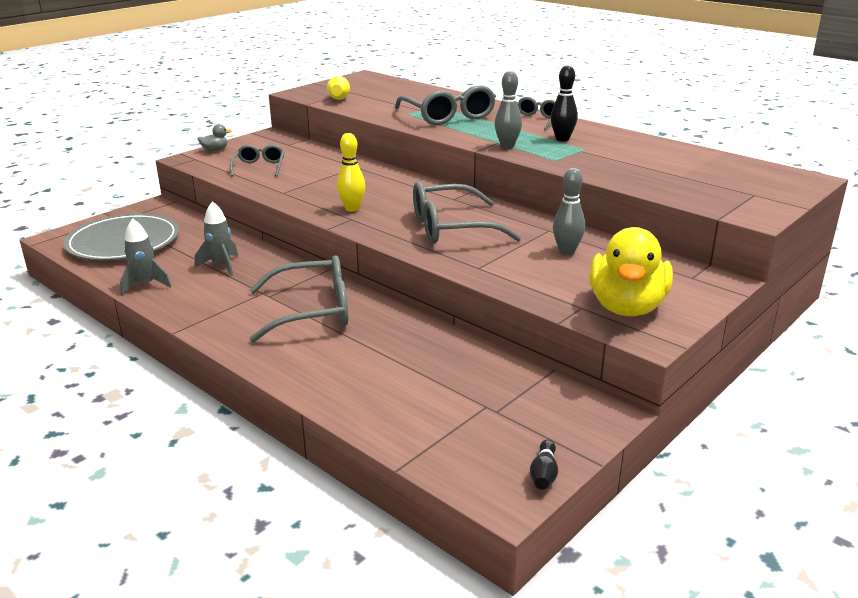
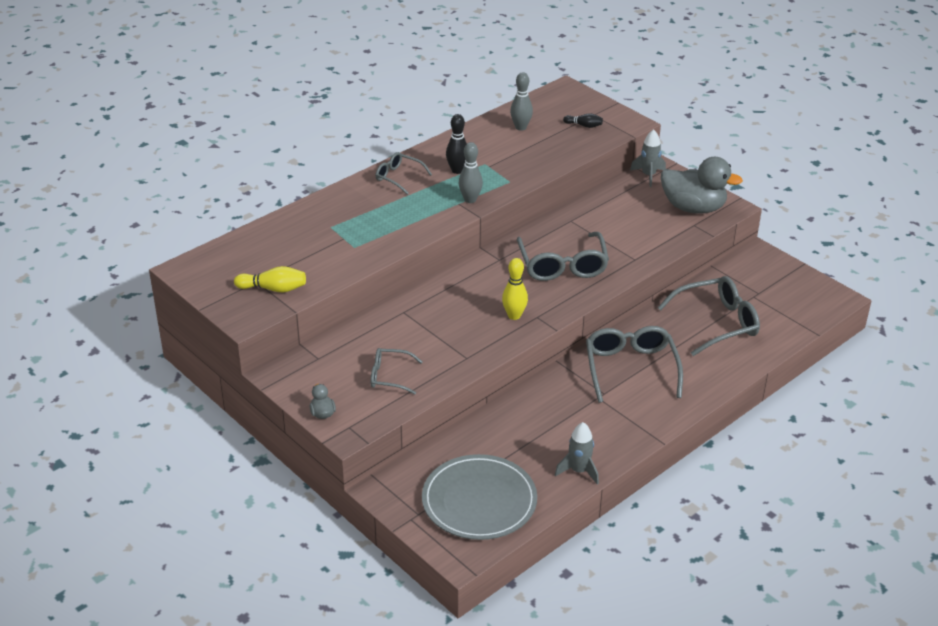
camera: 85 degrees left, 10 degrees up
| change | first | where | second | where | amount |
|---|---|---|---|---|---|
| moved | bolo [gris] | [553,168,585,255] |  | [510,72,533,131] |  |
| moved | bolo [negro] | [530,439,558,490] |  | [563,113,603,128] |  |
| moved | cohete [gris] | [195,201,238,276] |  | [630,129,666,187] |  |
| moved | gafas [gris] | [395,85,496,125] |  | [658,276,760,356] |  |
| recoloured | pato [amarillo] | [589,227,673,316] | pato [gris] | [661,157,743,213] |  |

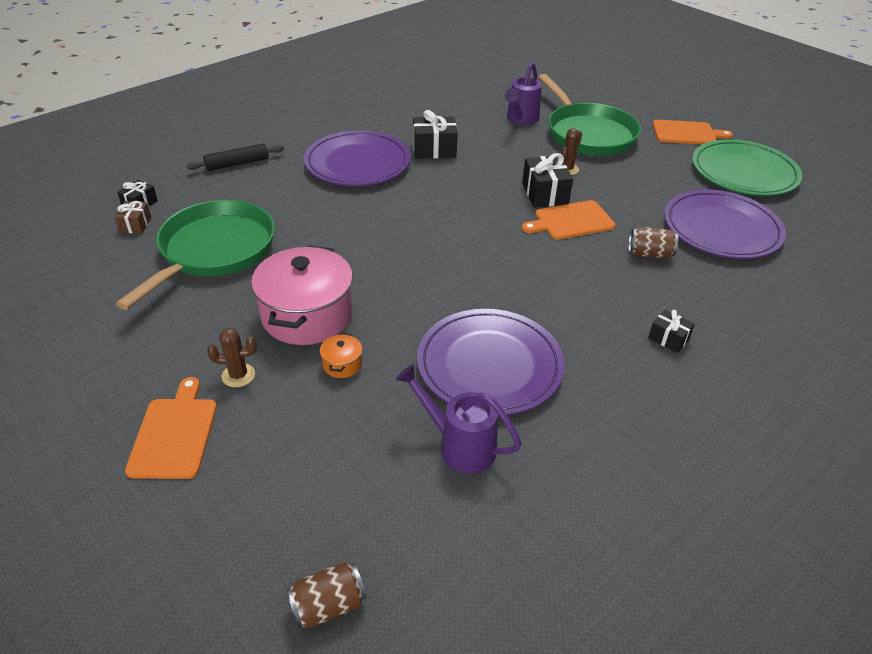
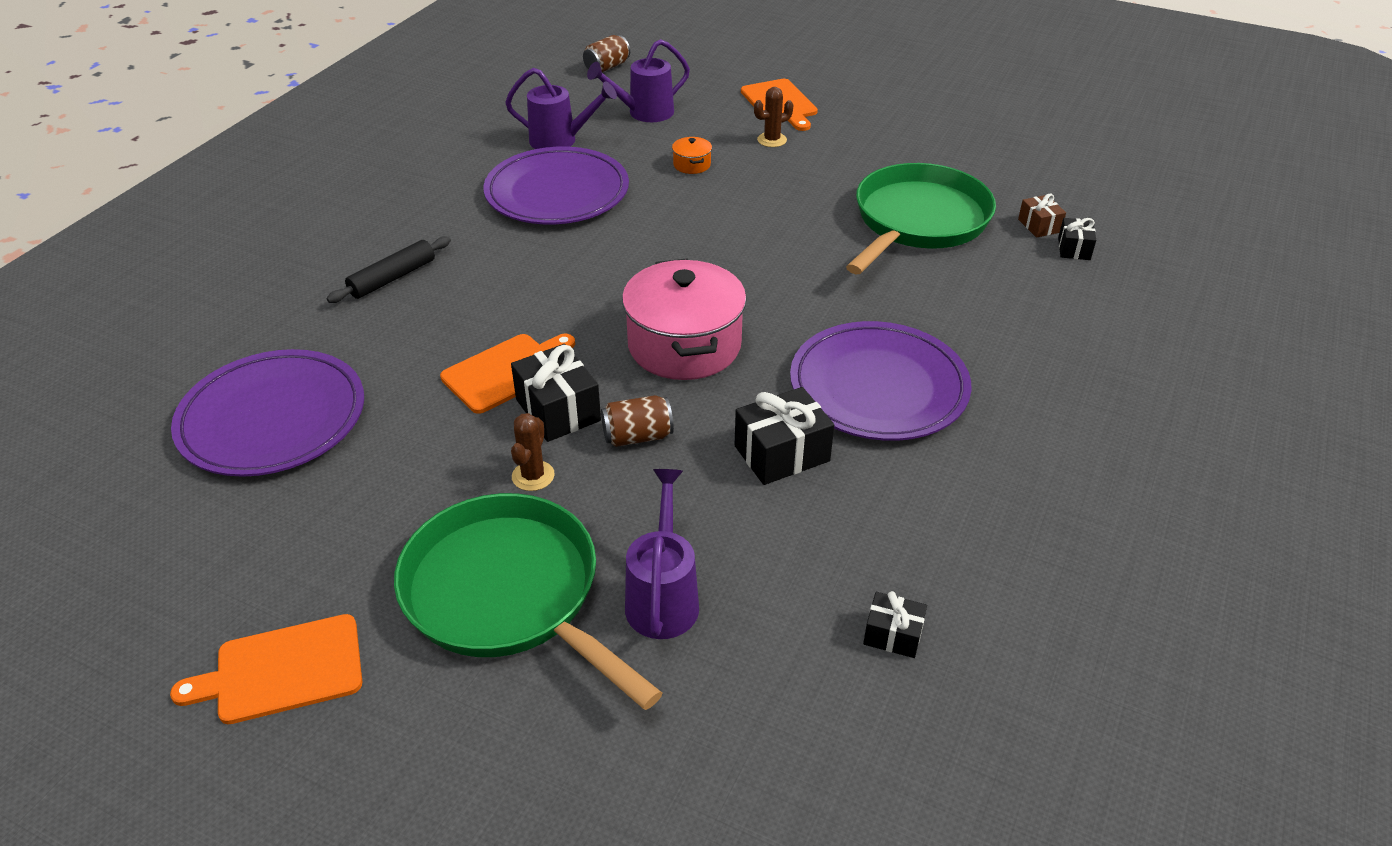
camera: 160 degrees right, 0 degrees up
| change | first | where | second | where | amount |
|---|---|---|---|---|---|
| moved | rodillo [negro] | [187,143,284,171] |  | [327,236,451,303] |  |
| added |  |  | regadera [morado] | [587,39,690,122] |  |
| moved | lata [marrón] | [628,227,678,259] |  | [601,395,674,447] |  |
| moved | olla [rosa] | [251,245,353,345] |  | [622,258,747,380] |  |
| turned | sartén [verde] | [116,200,275,310] |  | [846,163,996,274] | 150 degrees counterclockwise |
| moved | regalo [negro] | [648,309,695,353] |  | [863,591,927,658] |  |
| removed | plato [verde] | [692,139,803,196] |  |  |  |

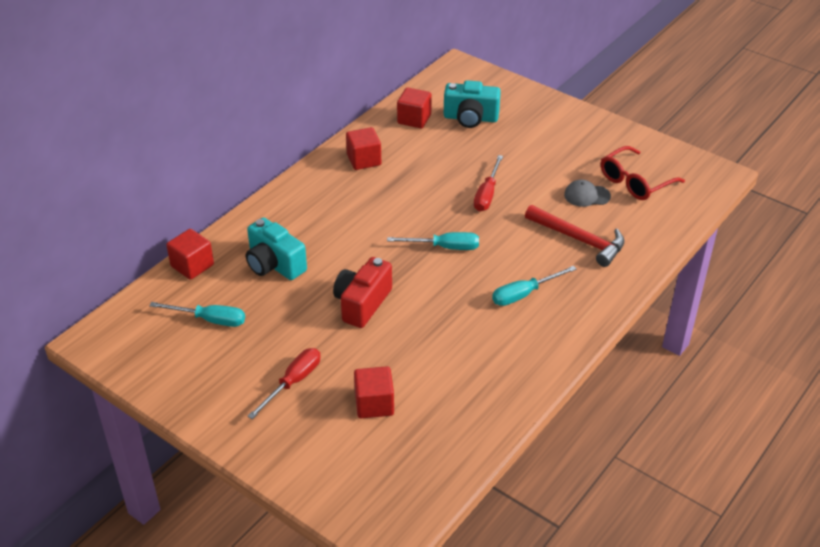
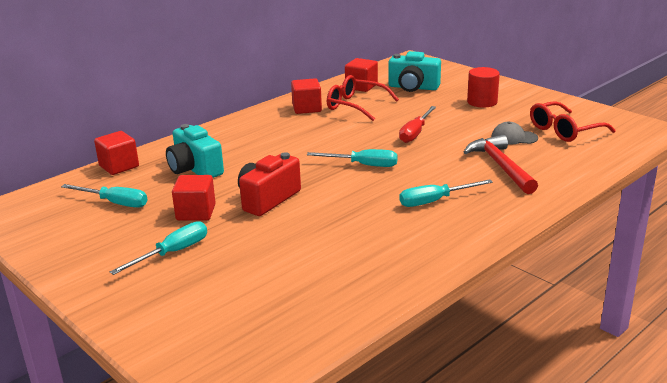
camera: 10 degrees right, 15 degrees down
| change | first | where | second | where | amount |
|---|---|---|---|---|---|
| recoloured | destornillador [rojo] | [247,348,320,419] | destornillador [turquesa] | [110,221,207,275] |  |
| moved | cubo [rojo] | [354,366,394,418] |  | [172,175,216,221] |  |
| added |  |  | gafas [rojo] | [327,75,399,121] |  |
| turned | martillo [rojo] | [525,205,625,267] |  | [464,135,538,194] | 150 degrees counterclockwise |
| added |  |  | cilindro [rojo] | [467,67,500,108] |  |

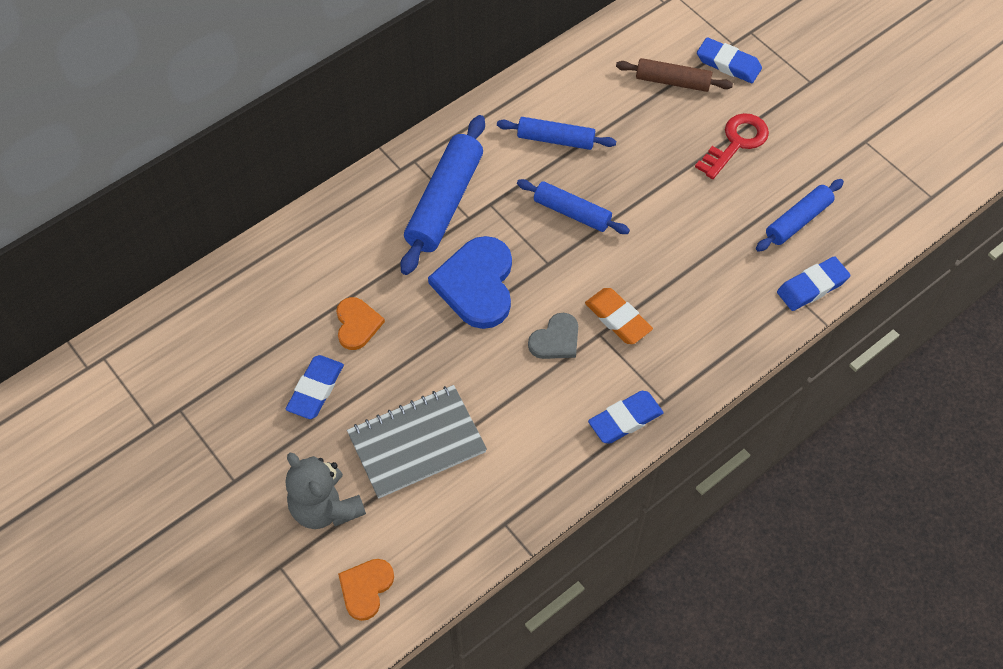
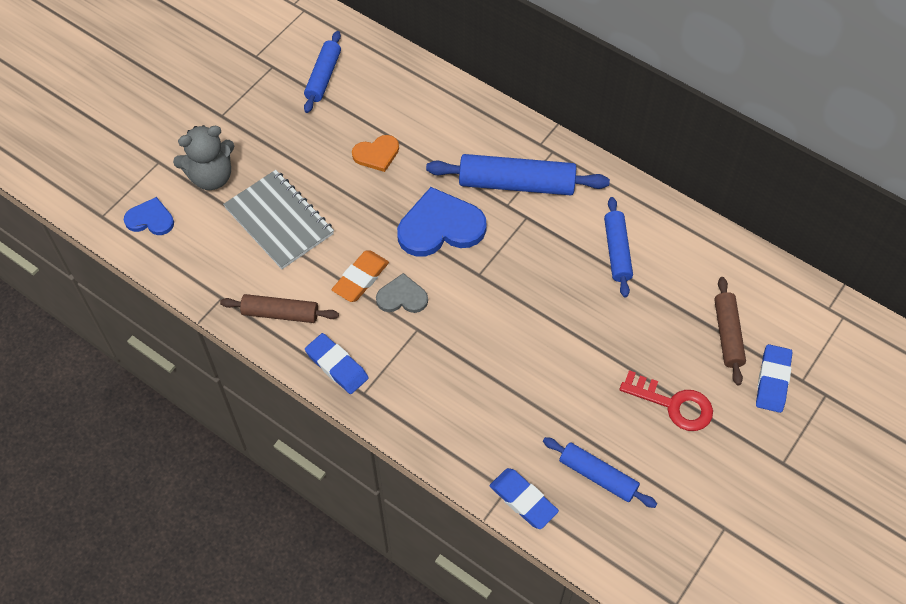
camera: 75 degrees right, 0 degrees up
| change | first | where | second | where | amount |
|---|---|---|---|---|---|
| recoloured | corazón [naranja] | [338,559,394,621] | corazón [azul] | [124,197,174,235] |  |
| turned | osito [gris] | [286,453,366,529] |  | [173,125,234,190] | 150 degrees counterclockwise |
| added |  |  | rodillo [marrón] | [220,294,339,323] |  |
| moved | rodillo [azul] | [517,179,630,234] |  | [304,31,341,113] |  |
| moved | goma de borrar [naranja] | [585,288,653,344] |  | [332,250,389,302] |  |
| turned | corazón [gris] | [528,313,578,359] |  | [376,273,428,313] | 150 degrees clockwise |
| removed | goma de borrar [azul] | [286,355,344,419] |  |  |  |

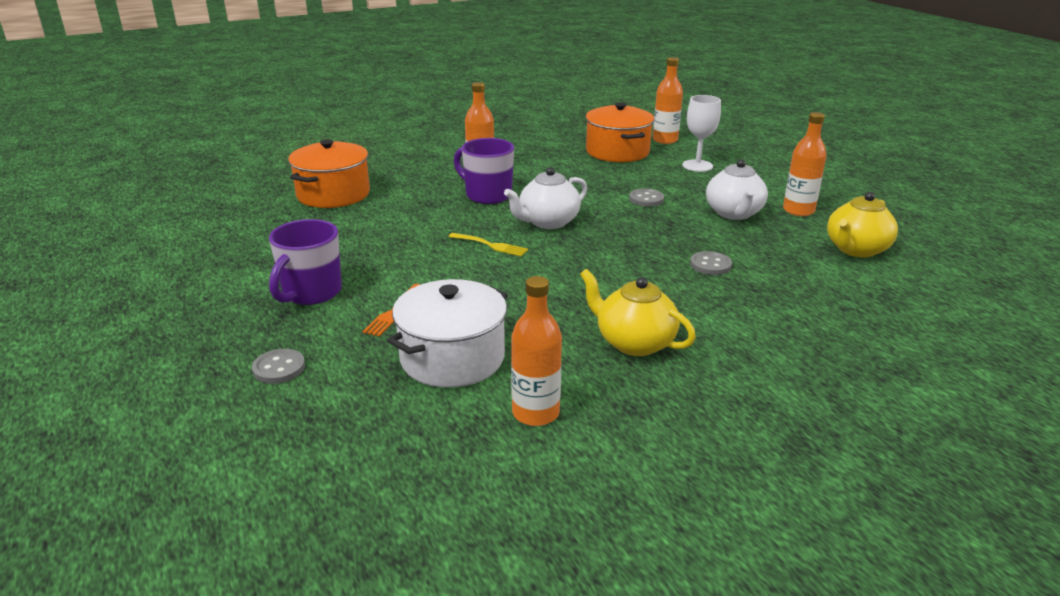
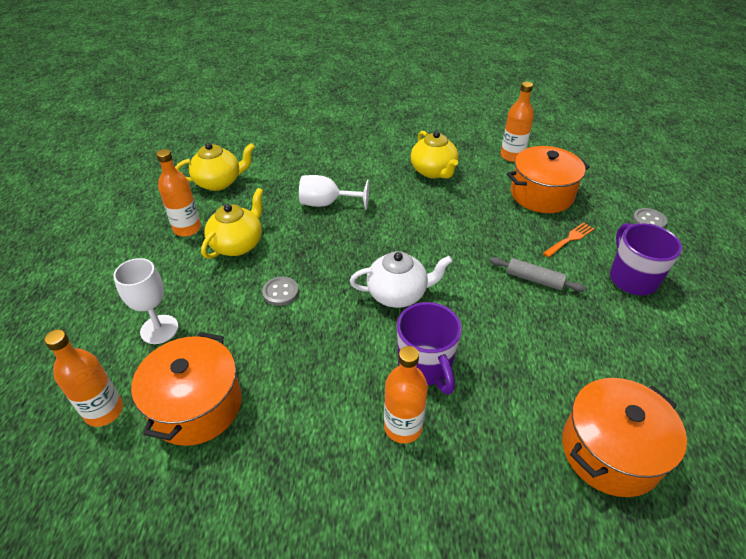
camera: 150 degrees left, 15 degrees up
| change | first | where | second | where | amount |
|---|---|---|---|---|---|
| recoloured | tetera [blanco] | [706,159,768,220] | tetera [amarillo] | [201,188,263,259] |  |
| replaced | botón [gris] | [690,251,732,275] | copa [blanco] | [299,175,369,210] |  |
| added |  |  | rodillo [gris] | [490,257,586,292] |  |
| recoloured | olla [blanco] | [387,279,508,388] | olla [naranja] | [507,146,589,213] |  |
| turned | taza [morado] | [269,219,342,305] |  | [610,223,682,295] | 60 degrees counterclockwise |
| removed | tenedor [amarillo] | [449,233,528,257] |  |  |  |

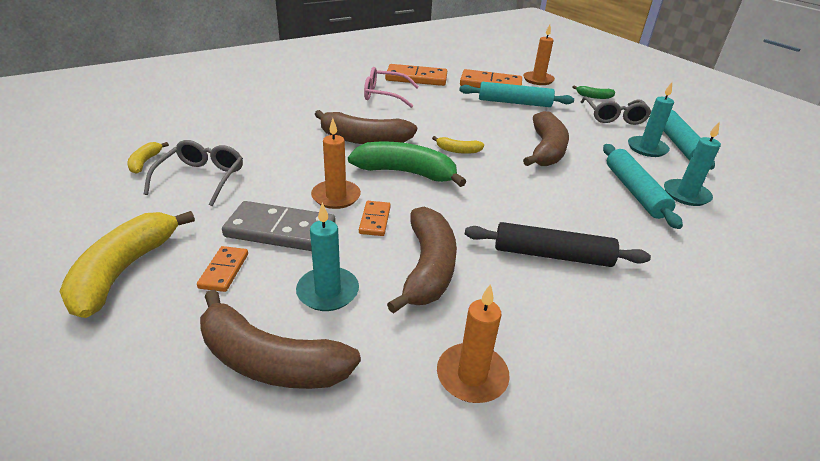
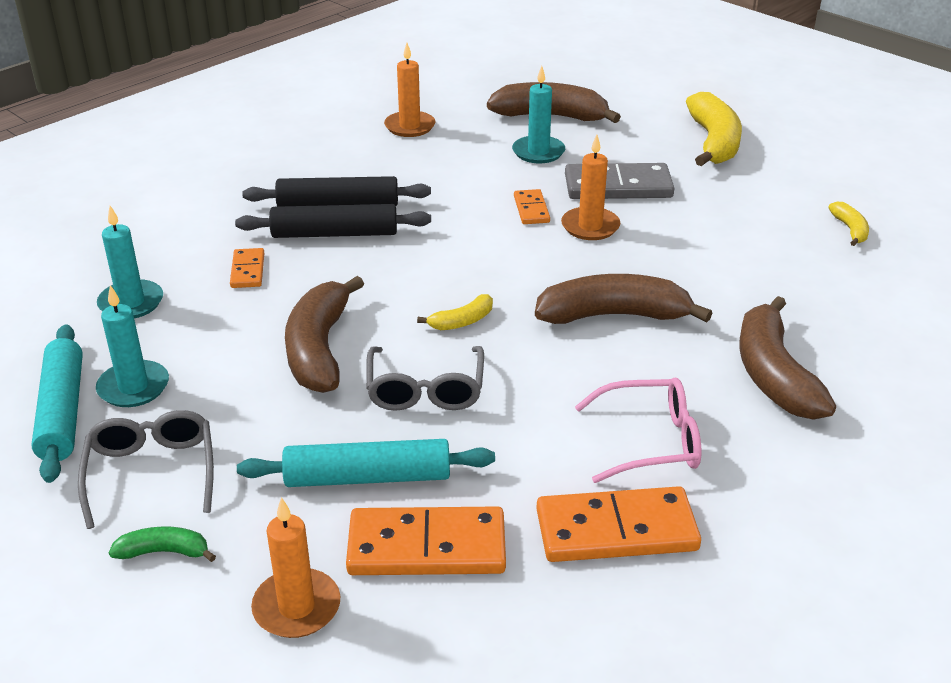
camera: 170 degrees right, 0 degrees up
| change | first | where | second | where | amount |
|---|---|---|---|---|---|
| moved | ficha de dominó [naranja] | [197,246,248,292] |  | [230,248,264,288] |  |
| added |  |  | rodillo [negro] | [235,204,431,238] |  |
| moved | gafas [gris] | [144,140,243,206] |  | [366,346,484,411] |  |
| turned | plátano [amarillo] | [432,136,484,154] |  | [417,294,493,330] | 150 degrees clockwise |
| moved | plátano [marrón] | [387,207,457,314] |  | [739,296,836,420] |  |
| removed | plátano [verde] | [348,142,466,187] |  |  |  |
| removed | rodillo [turquesa] | [603,144,683,229] |  |  |  |

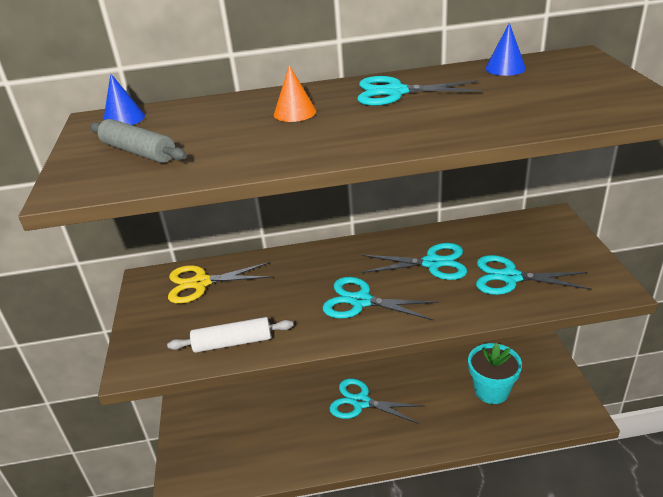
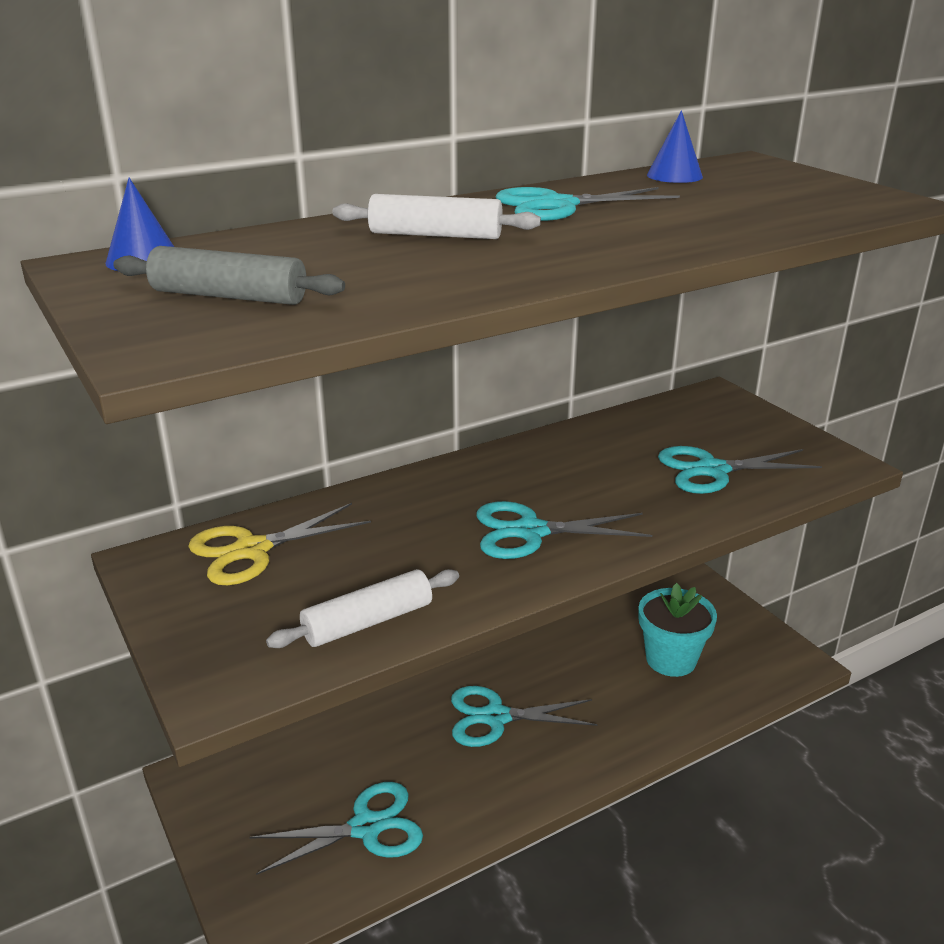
camera: 25 degrees left, 5 degrees down
| change | first | where | second | where | amount |
|---|---|---|---|---|---|
| moved | tijeras [turquesa] | [362,243,467,280] |  | [249,782,423,875] |  |
| replaced | cono [naranja] | [274,65,316,122] | rodillo [blanco] | [333,194,541,239] |  |

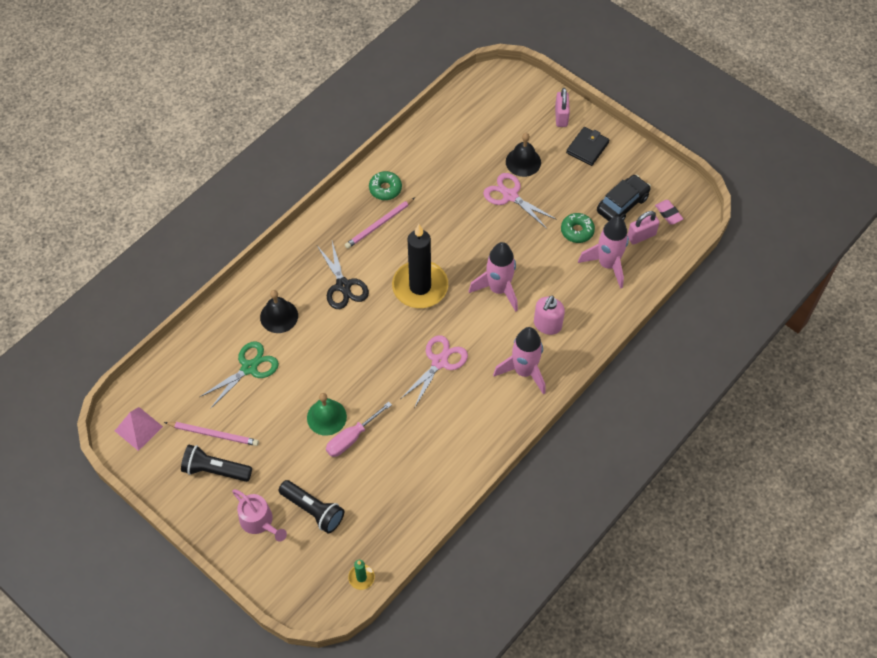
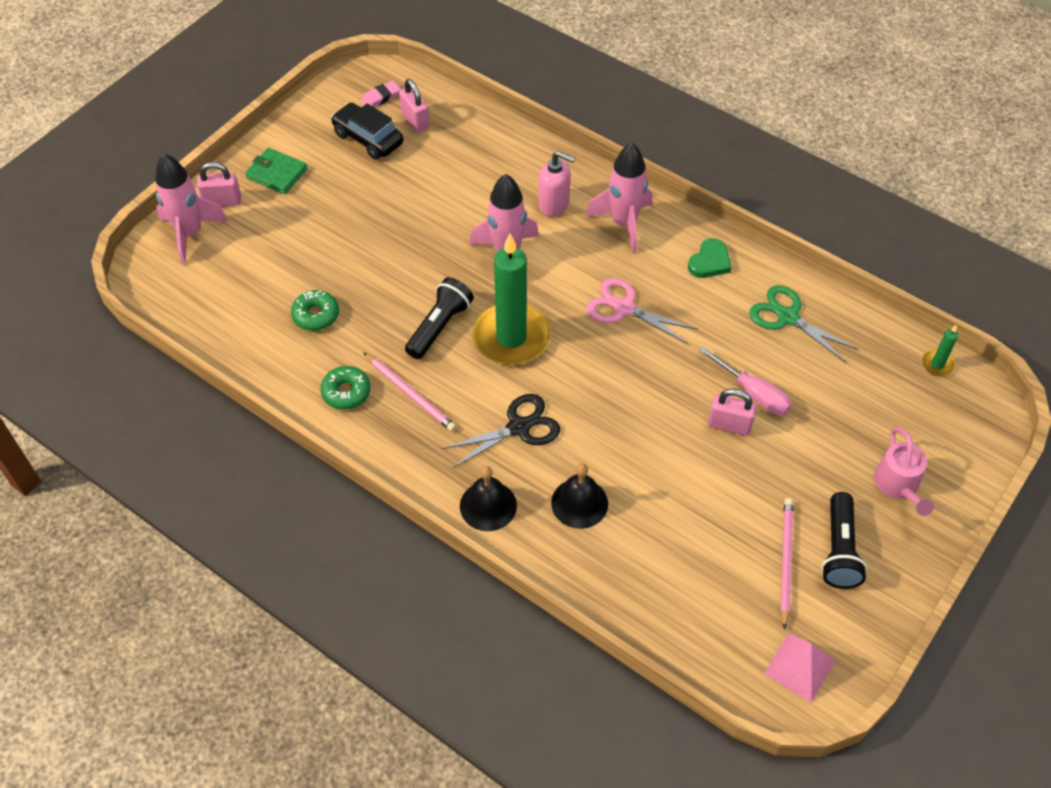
camera: 95 degrees left, 5 degrees down
| change | first | where | second | where | amount |
|---|---|---|---|---|---|
| moved | cohete [rosa] | [578,216,629,289] |  | [155,153,228,265] |  |
| recoloured | cartera [negro] | [566,127,609,166] | cartera [verde] | [245,148,307,194] |  |
| moved | rosquilla [verde] | [561,213,595,243] |  | [291,290,339,331] |  |
| moved | lámpara de mano [negro] | [279,480,344,534] |  | [405,277,474,359] |  |
| moved | campana [negro] | [506,133,541,177] |  | [460,466,517,531] |  |
| recoloured | vela [negro] | [392,224,448,308] | vela [verde] | [472,234,551,365] |  |
| added |  |  | corazón [verde] | [688,238,732,278] |  |
| replaced | campana [verde] | [307,393,347,436] | candado [rosa] | [708,389,757,436] |  |
| moved | tijeras [verde] | [200,341,279,409] |  | [749,285,859,363] |  |
| turned | regadera [rosa] | [232,489,287,542] |  | [874,427,934,516] | 135 degrees clockwise |
| removed | tijeras [rosa] | [483,173,557,229] |  |  |  |

